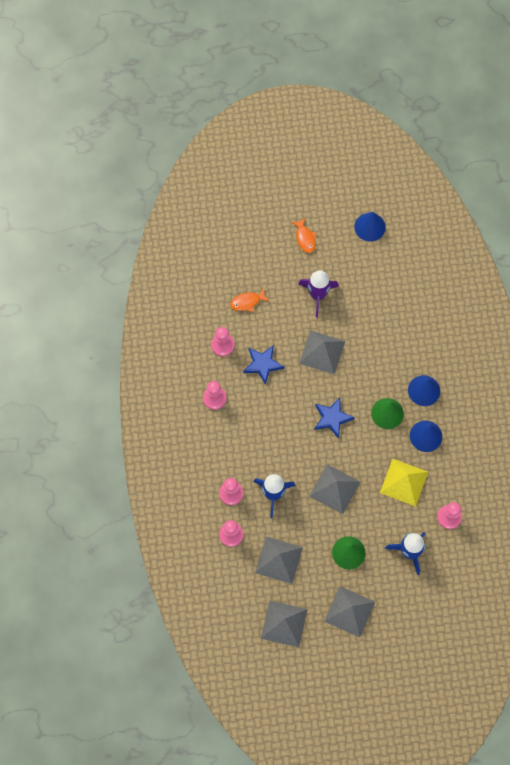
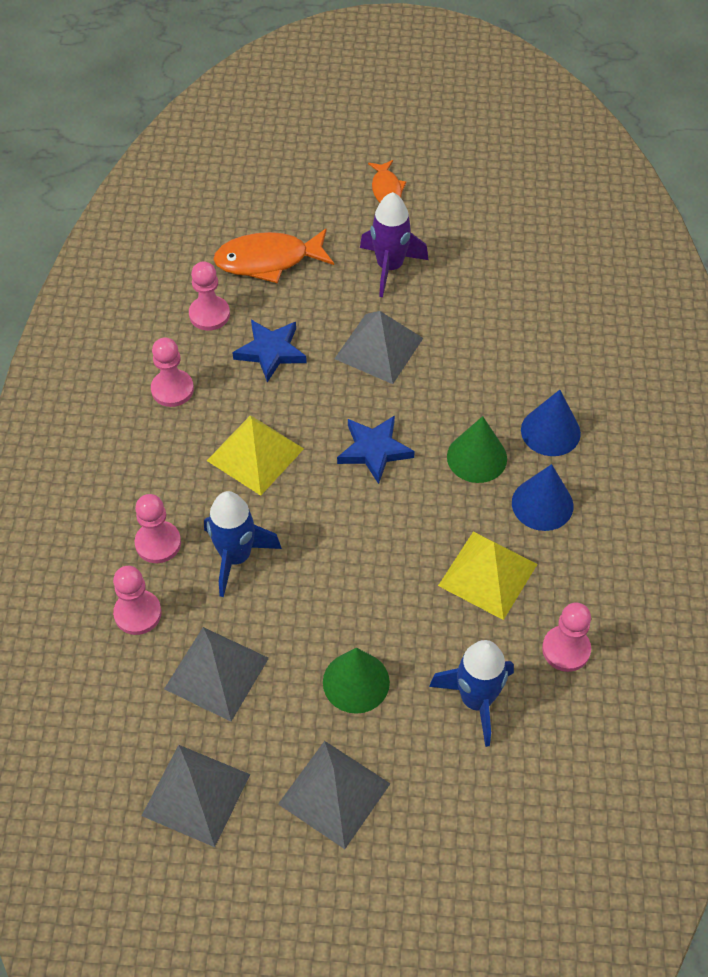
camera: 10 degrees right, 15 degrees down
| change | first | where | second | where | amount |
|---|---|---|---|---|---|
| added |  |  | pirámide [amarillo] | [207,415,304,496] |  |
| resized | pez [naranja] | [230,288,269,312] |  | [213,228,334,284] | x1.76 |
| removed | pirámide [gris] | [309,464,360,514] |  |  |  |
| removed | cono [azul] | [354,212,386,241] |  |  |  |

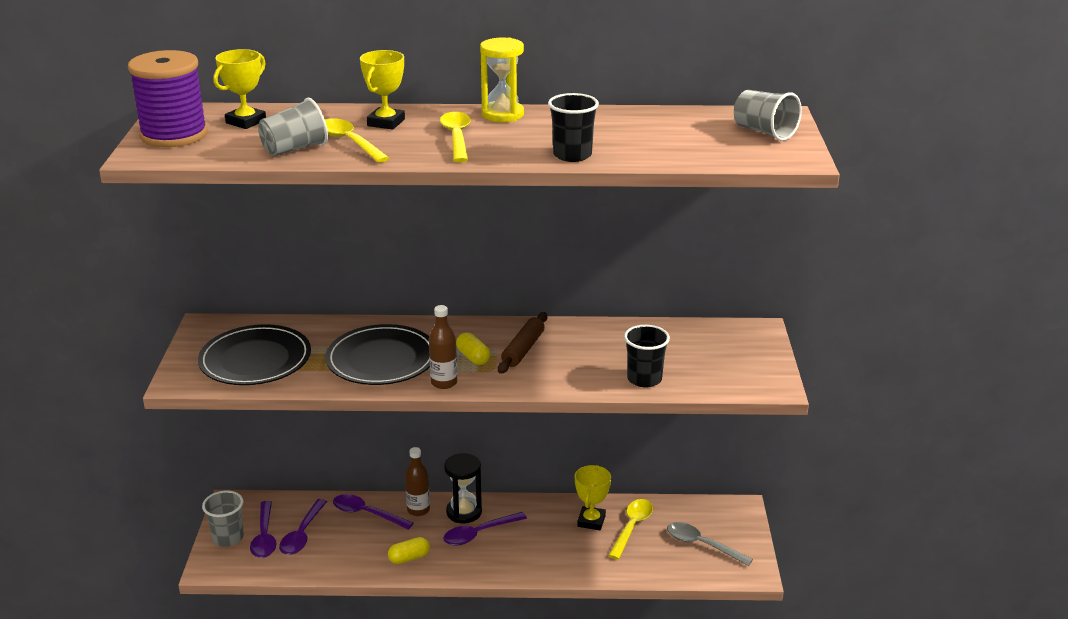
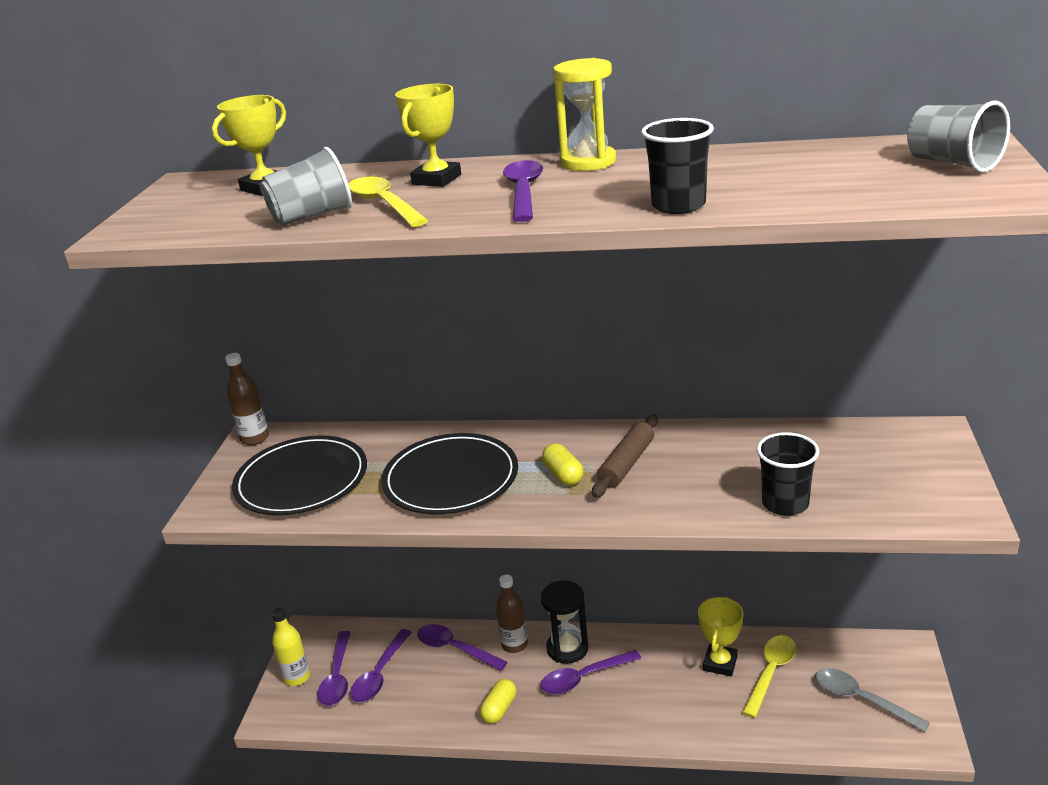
camera: 10 degrees right, 0 degrees up
| change | first | where | second | where | amount |
|---|---|---|---|---|---|
| moved | botella [marrón] | [429,305,457,389] |  | [225,353,269,445] |  |
| replaced | vaso [gris] | [202,490,244,547] | botella [amarillo] | [272,608,310,686] |  |
| turned | cápsula [amarillo] | [388,537,430,564] |  | [480,679,516,724] | 45 degrees counterclockwise |
| recoloured | cuchara [amarillo] | [440,112,471,162] | cuchara [morado] | [503,160,543,222] |  |
| removed | carrete [morado] | [128,50,208,147] |  |  |  |

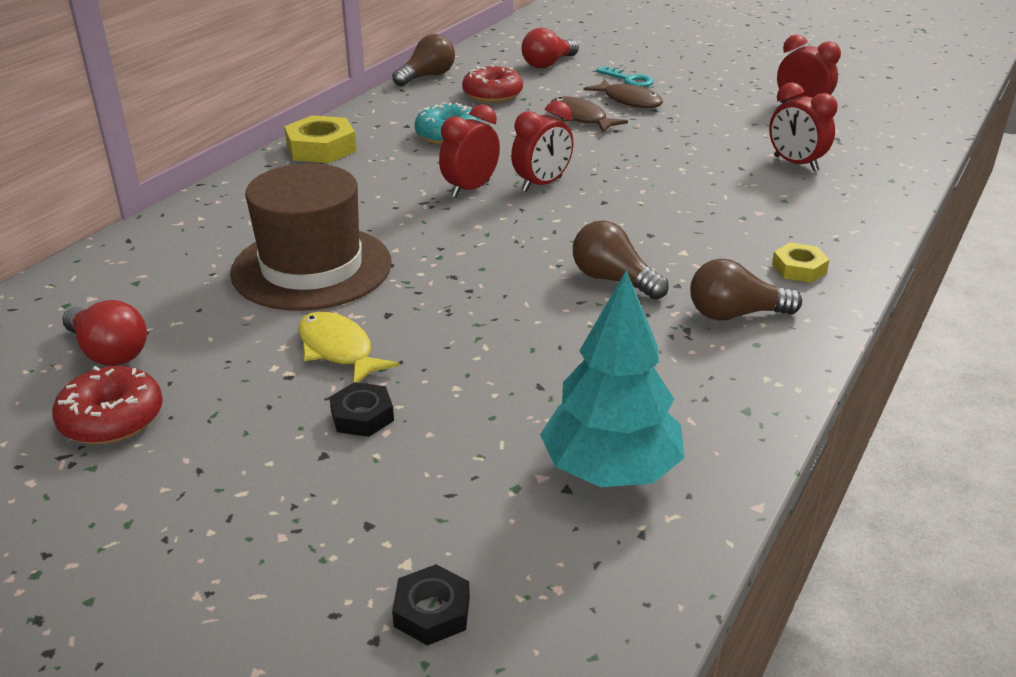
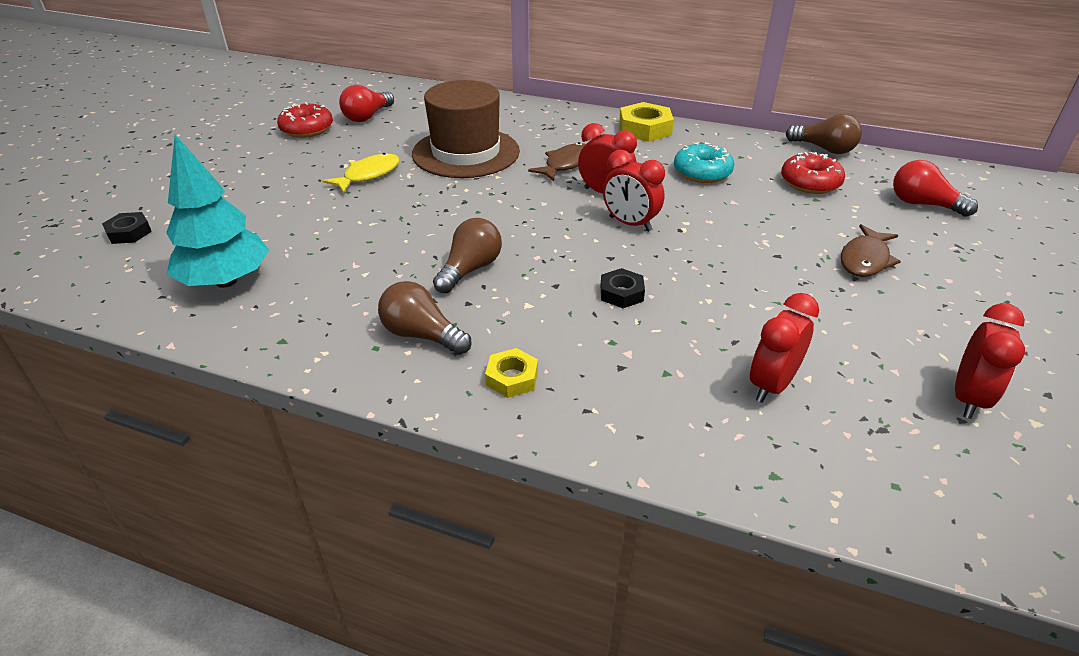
camera: 80 degrees right, 5 degrees up
| change | first | where | second | where | amount |
|---|---|---|---|---|---|
| turned | bombilla [marrón] | [690,259,802,321] |  | [378,281,472,355] | 45 degrees counterclockwise |
| moved | pez [marrón] | [551,97,628,132] |  | [528,142,586,181] |  |
| moved | tuerca [negro] | [329,382,394,437] |  | [601,268,645,308] |  |
| removed | llave [turquesa] | [596,66,654,87] |  |  |  |

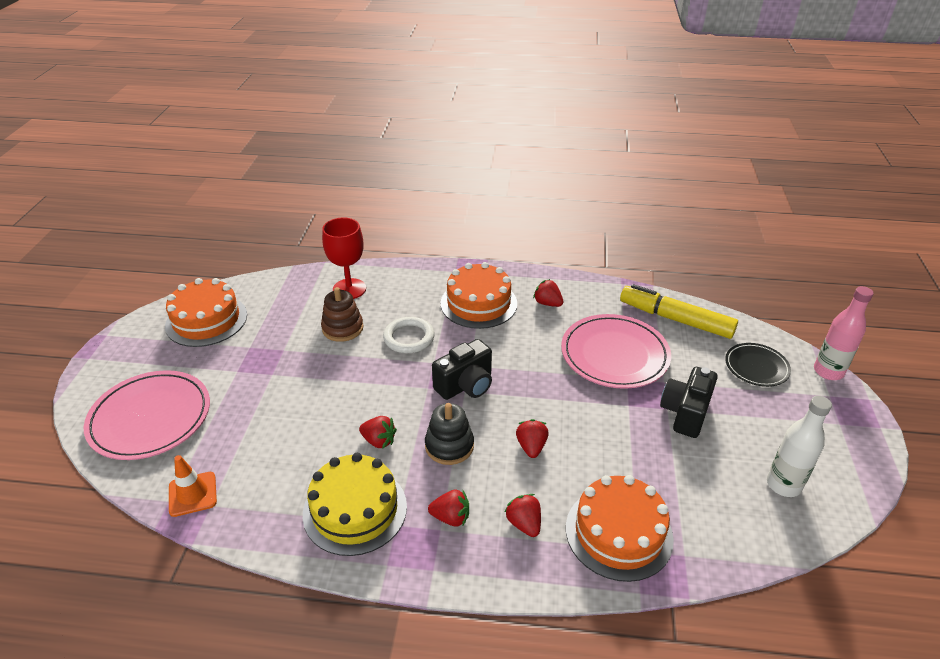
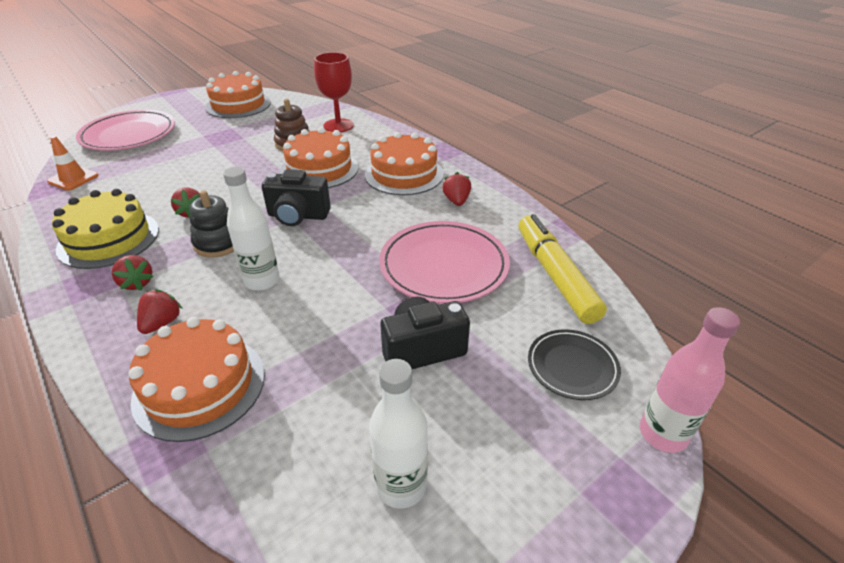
camera: 45 degrees right, 0 degrees up
| change | first | where | second | where | amount |
|---|---|---|---|---|---|
| replaced | fresa [rojo] | [516,419,549,458] | botella [blanco] | [223,167,280,291] |  |
| replaced | anillo [blanco] | [383,317,434,353] | tarta [naranja] | [280,127,359,188] |  |

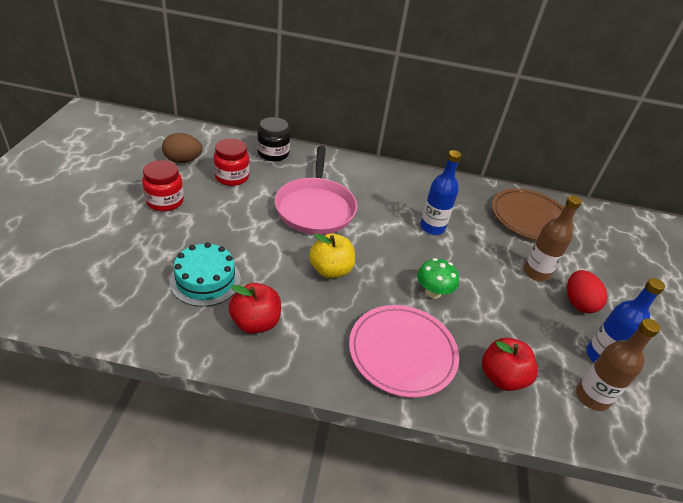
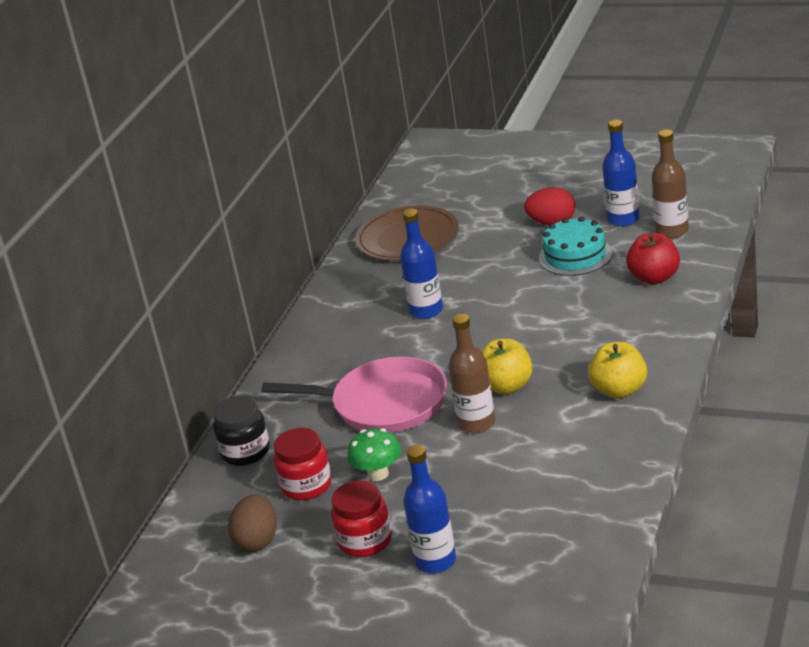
camera: 70 degrees left, 10 degrees down
| change | first | where | second | where | amount |
|---|---|---|---|---|---|
| moved | seta [verde] | [417,258,459,299] |  | [347,428,401,481] |  |
| added |  |  | botella [azul] | [403,445,456,573] |  |
| moved | botella [marrón] | [524,195,582,281] |  | [449,314,495,433] |  |
| moved | tarta [turquesa] | [170,242,241,307] |  | [539,216,612,276] |  |
| added |  |  | manzana [amarillo] | [588,342,647,399] |  |
| removed | manzana [rojo] | [229,283,281,334] |  |  |  |
| removed | plato [rosa] | [349,305,459,397] |  |  |  |

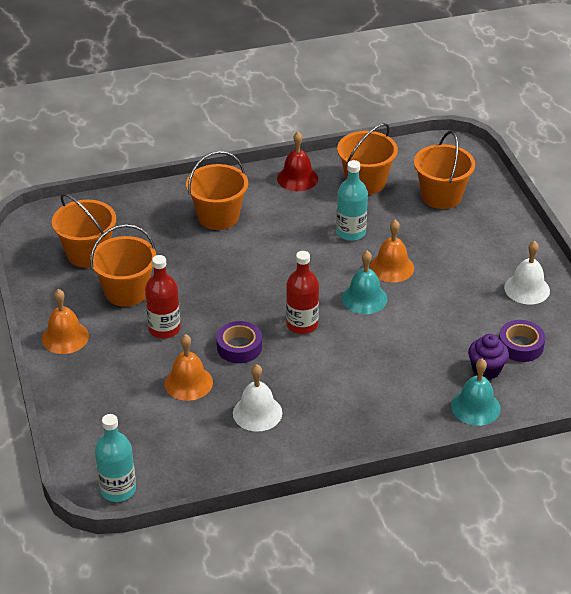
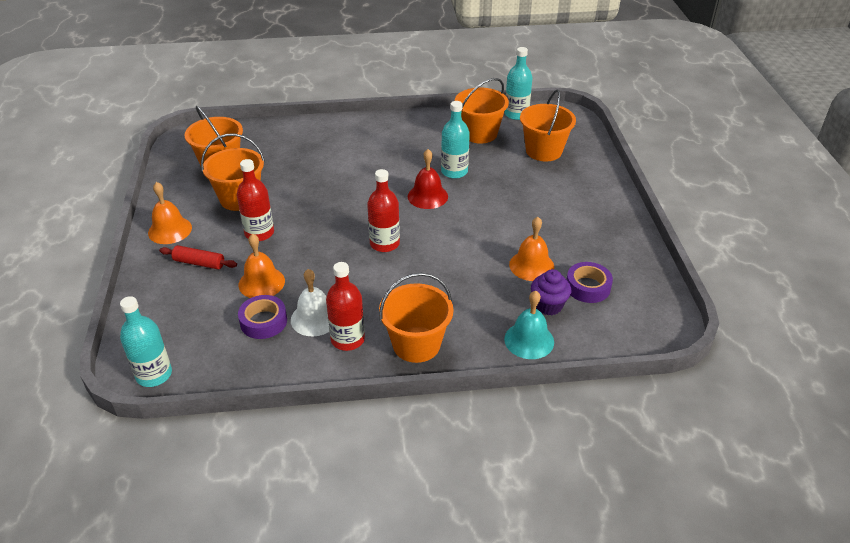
camera: 10 degrees right, 0 degrees up
| change | first | where | second | where | amount |
|---|---|---|---|---|---|
| added |  |  | rodillo [rojo] | [159,245,237,269] |  |
| moved | cinta adhesiva [morado] | [217,321,262,363] |  | [238,295,287,339] |  |
| added |  |  | botella [rojo] | [326,262,365,351] |  |
| moved | balde [naranja] | [186,151,248,230] |  | [379,273,454,363] |  |
| moved | campana [rojo] | [277,132,318,191] |  | [408,149,448,209] |  |
| added |  |  | botella [turquesa] | [504,47,533,120] |  |
| moved | campana [naranja] | [370,220,414,282] |  | [509,217,554,281] |  |
| removed | campana [turquesa] | [342,251,388,314] |  |  |  |
| removed | campana [blanco] | [504,241,550,304] |  |  |  |

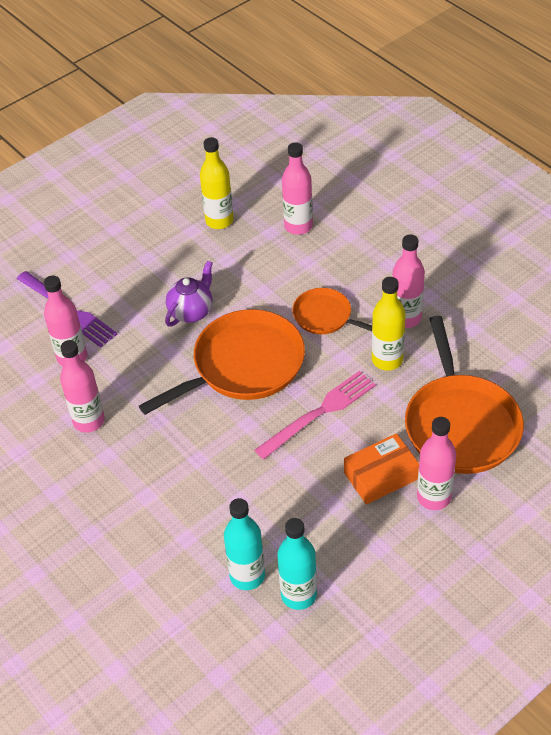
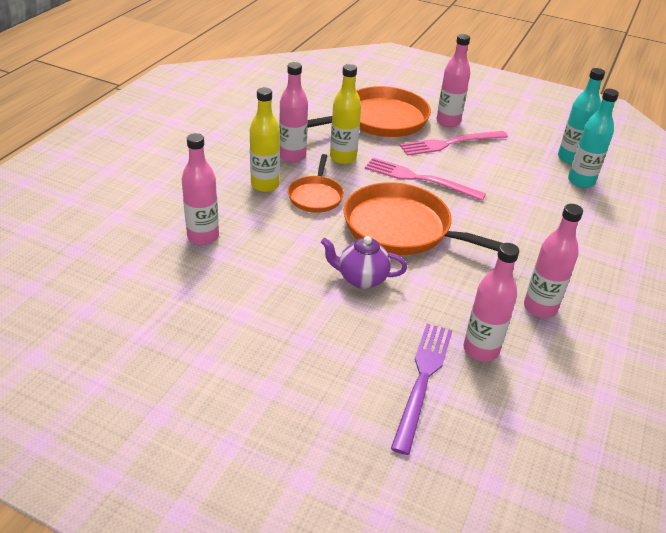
camera: 120 degrees left, 10 degrees down
| change | first | where | second | where | amount |
|---|---|---|---|---|---|
| moved | botella [amarillo] | [200,137,233,229] |  | [250,87,280,192] |  |
| replaced | caja [naranja] | [344,433,419,504] | tenedor [rosa] | [399,131,508,156] |  |

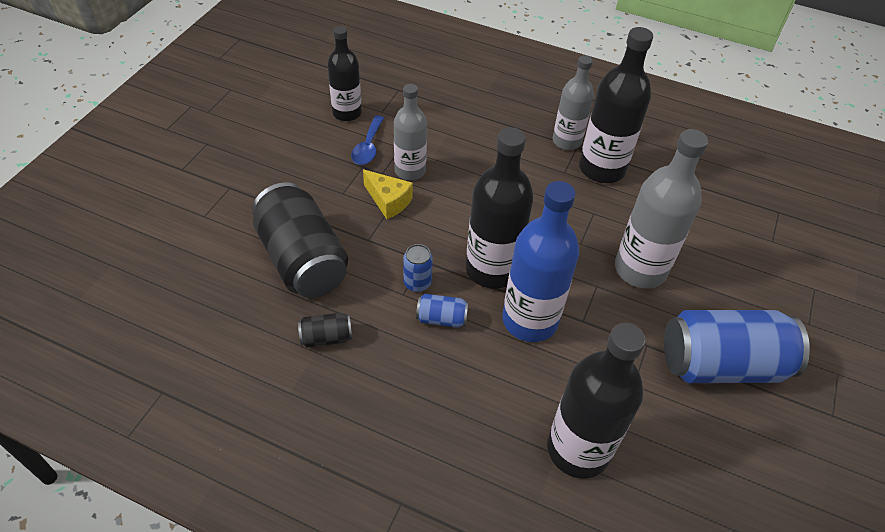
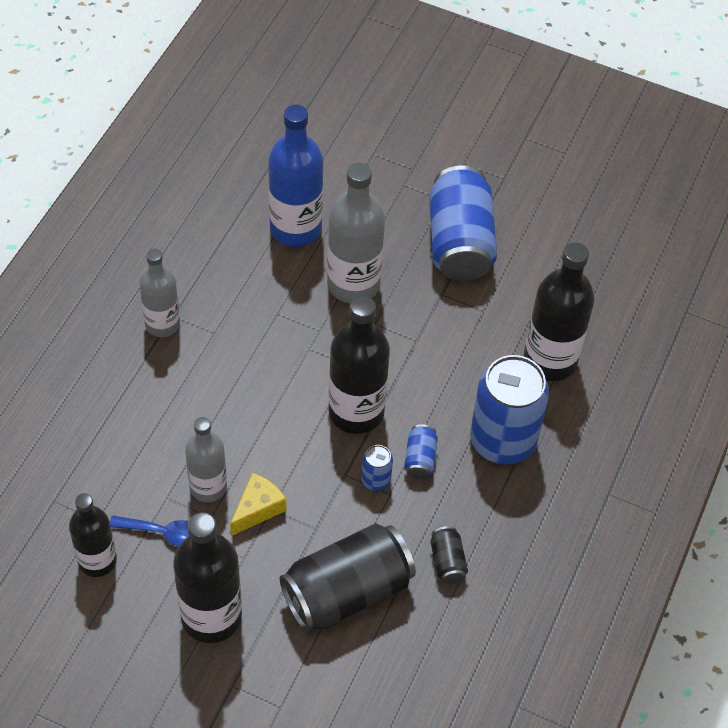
camera: 90 degrees left, 5 degrees up
| change | first | where | second | where | amount |
|---|---|---|---|---|---|
| moved | botella [negro] | [579,27,653,183] |  | [173,512,242,643] |  |
| moved | botella [azul] | [502,181,579,342] |  | [268,105,323,247] |  |
| added |  |  | lata [azul] | [470,355,549,464] |  |

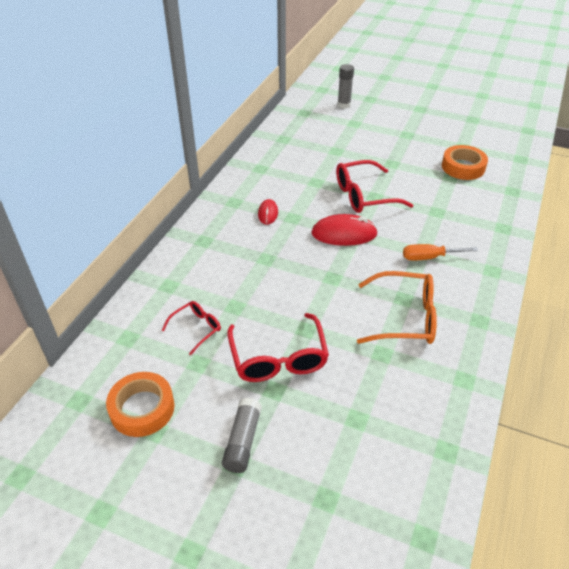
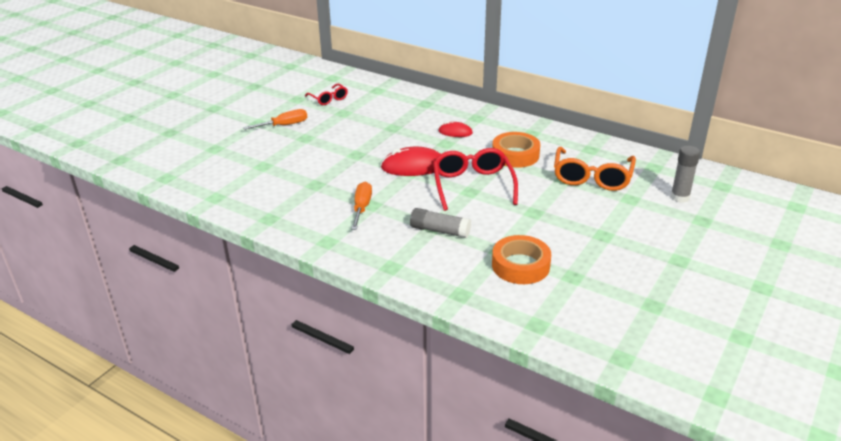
camera: 100 degrees right, 10 degrees down
| change | first | where | second | where | amount |
|---|---|---|---|---|---|
| replaced | gafas [rojo] | [227,313,329,382] | destornillador [naranja] | [243,109,307,130] |  |
| turned | ratón [rojo] | [311,214,378,246] |  | [381,147,441,176] | 75 degrees clockwise |
| moved | barra de pegamento [gris] | [222,398,262,473] |  | [410,208,471,238] |  |
| moved | cinta adhesiva [naranja] | [106,372,175,437] |  | [492,132,540,168] |  |
| moved | gafas [naranja] | [357,271,437,344] |  | [554,147,636,191] |  |

